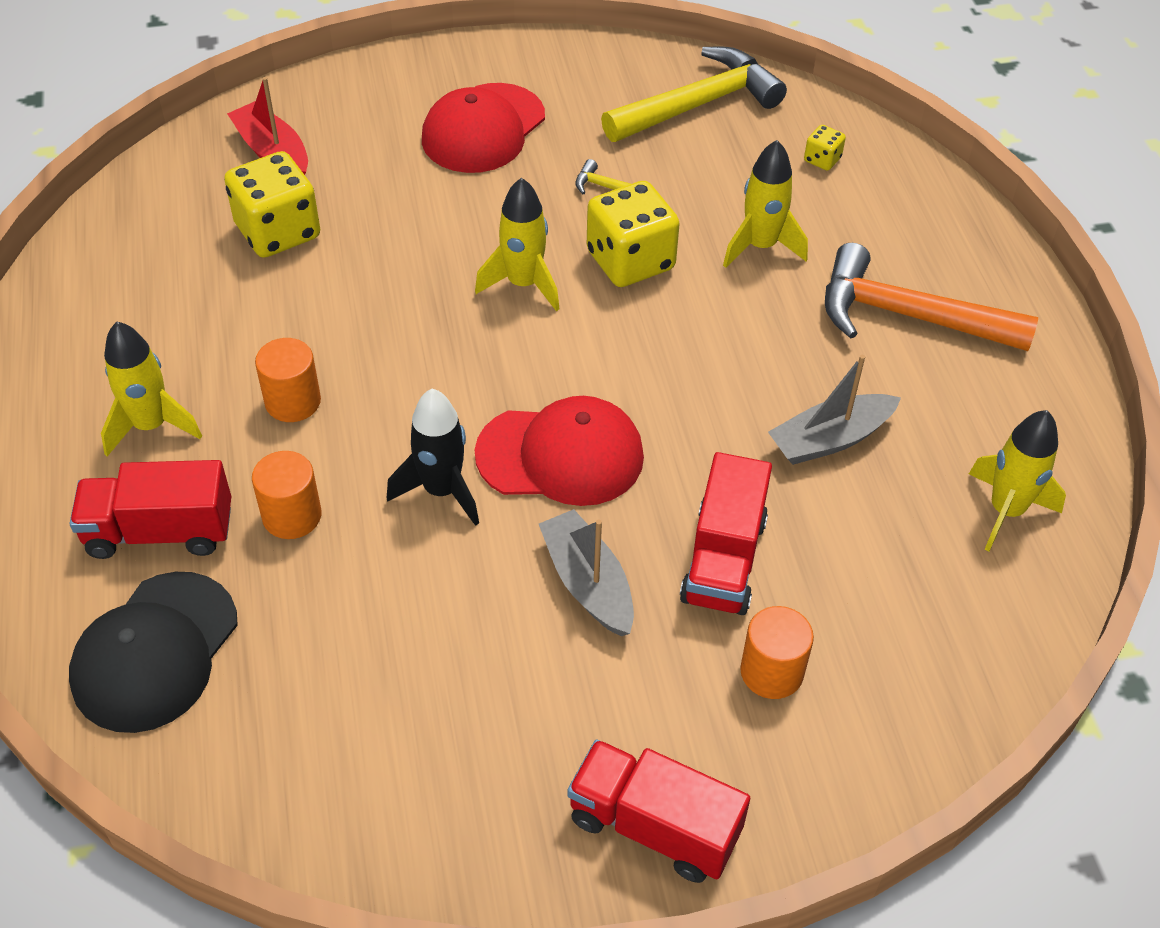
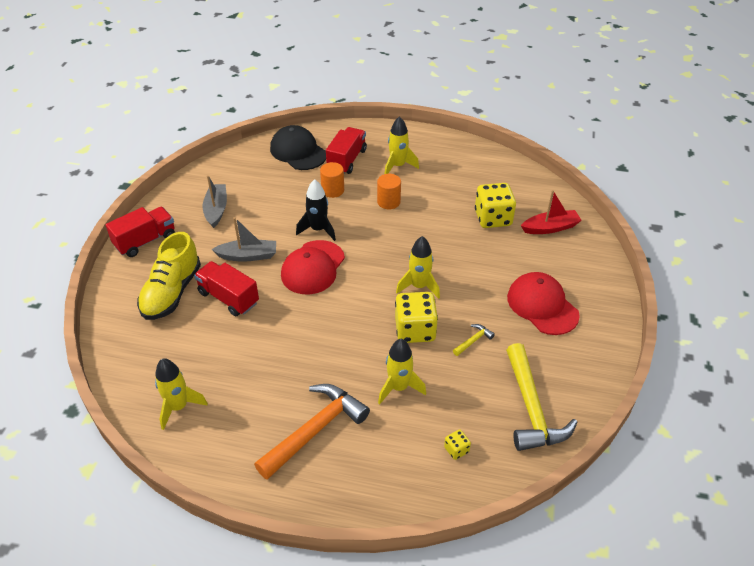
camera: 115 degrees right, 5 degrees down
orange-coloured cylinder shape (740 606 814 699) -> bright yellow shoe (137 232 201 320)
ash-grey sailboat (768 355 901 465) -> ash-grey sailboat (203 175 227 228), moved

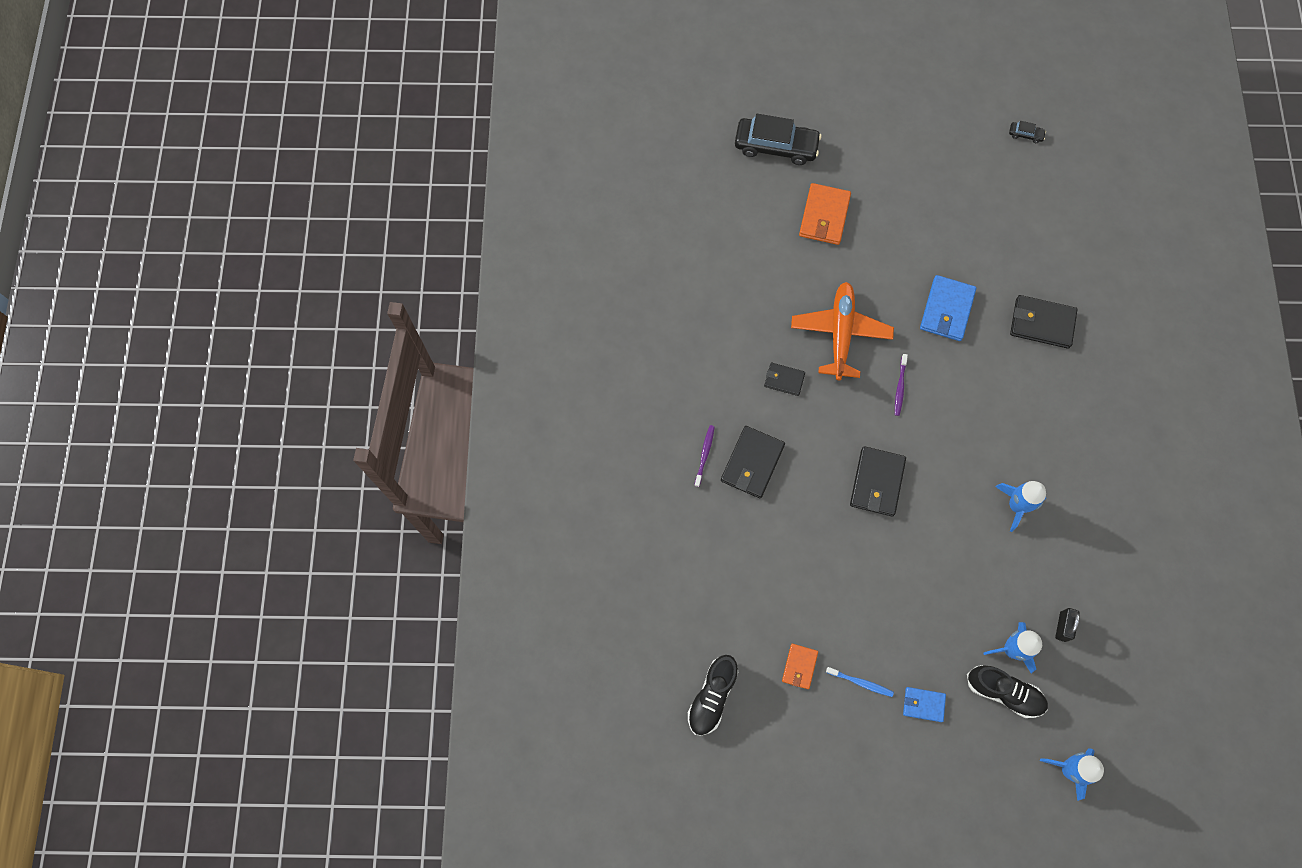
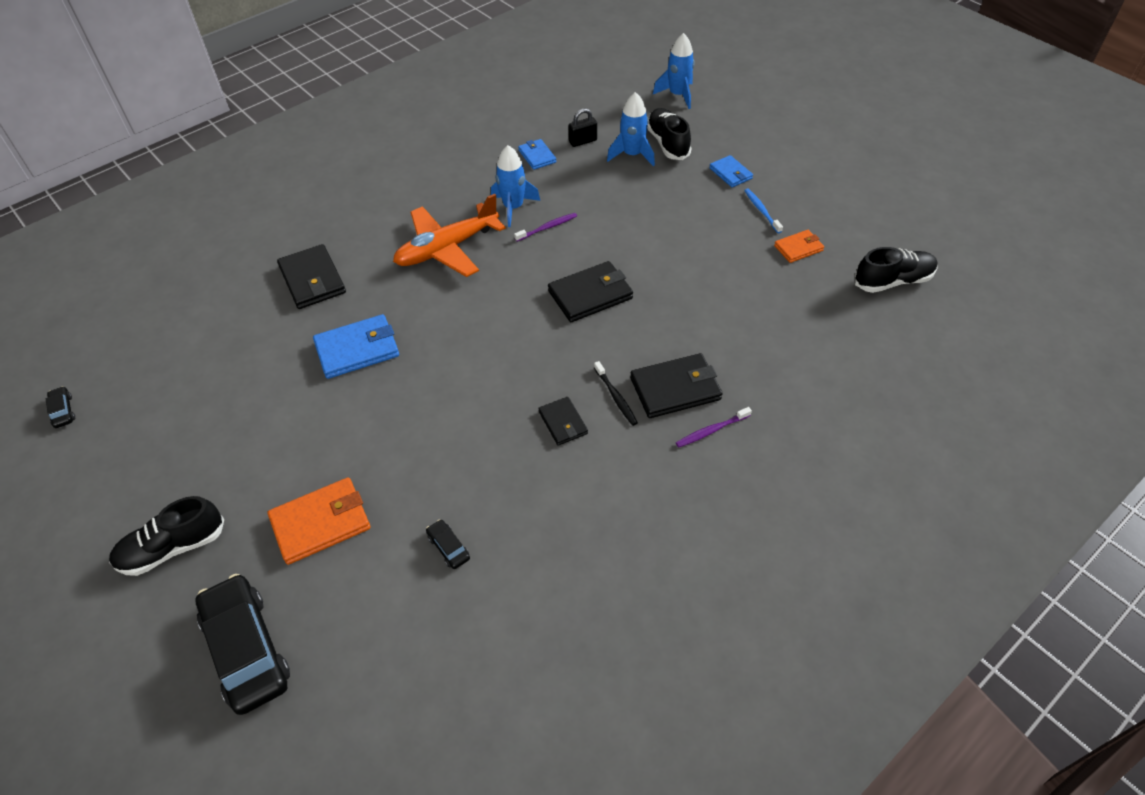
camera: 130 degrees left, 20 degrees down
orange-coloured aeroplane (791 282 894 380) -> orange-coloured aeroplane (393 194 506 277), moved
violet toothbrush (895 354 908 416) -> violet toothbrush (514 213 577 242), moved
none -> black shoe (109 496 224 576)
none -> black toy car (426 519 470 569)
none -> royal blue card wallet (518 139 556 170)
none -> black toothbrush (594 361 638 426)

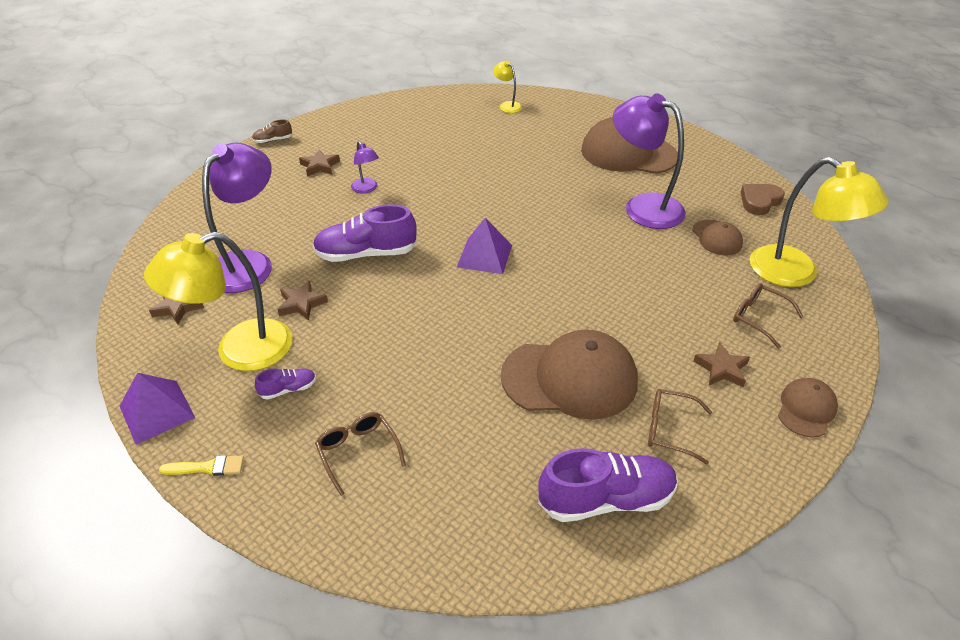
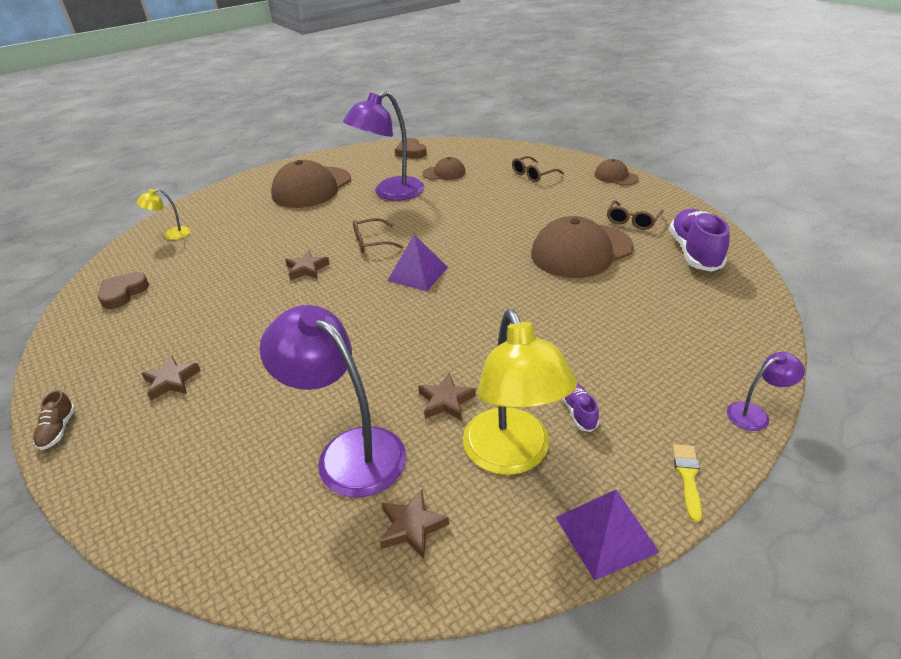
camera: 75 degrees left, 5 degrees down
violet shoe (313 204 417 262) -> none
russet eyeglasses (315 412 406 496) -> russet eyeglasses (353 218 403 253), moved
violet desk lamp (351 141 379 193) -> violet desk lamp (727 352 805 431), moved
russet peaked cap (501 330 638 420) -> russet peaked cap (531 216 634 278), 135 degrees counterclockwise
russet star shape (693 342 750 387) -> russet star shape (285 250 330 280), moved
bright yellow desk lamp (750 157 889 287) -> none
none -> russet love heart (98 272 149 309)

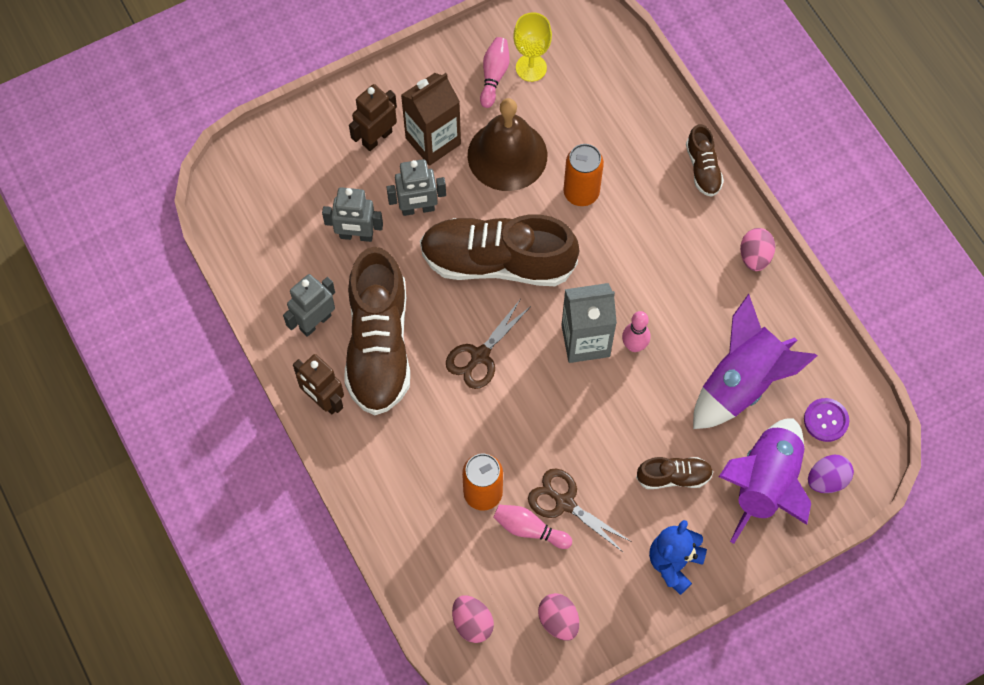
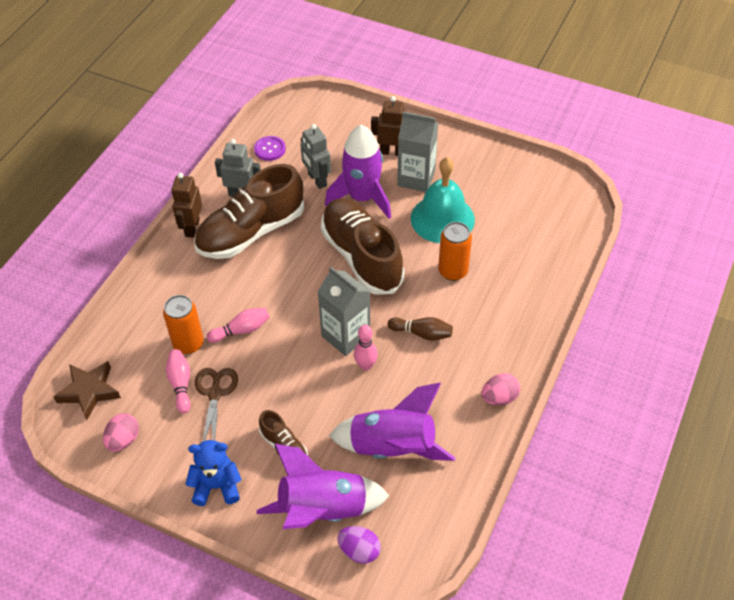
camera: 55 degrees right, 15 degrees down
ash-grey robot (387 159 446 216) -> violet rocket (325 125 391 219)
russet milk carton (401 73 461 166) -> ash-grey milk carton (397 112 438 192)
russet shears (446 300 531 389) -> none
pink toy egg (452 595 494 643) -> russet star shape (54 361 121 420)
russet school bell (468 98 547 191) -> aqua school bell (411 157 475 243)
pink tenpin (480 37 510 108) -> pink tenpin (207 308 270 343), moved
bright yellow goblet (513 12 552 82) -> none
russet shoe (686 124 724 197) -> none
violet shirt button (804 398 849 442) -> violet shirt button (254 136 286 161), moved
none -> russet tenpin (388 317 453 341)

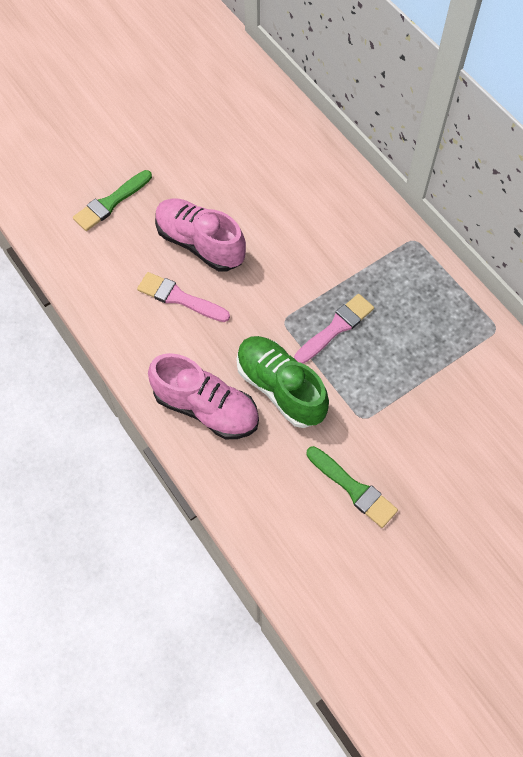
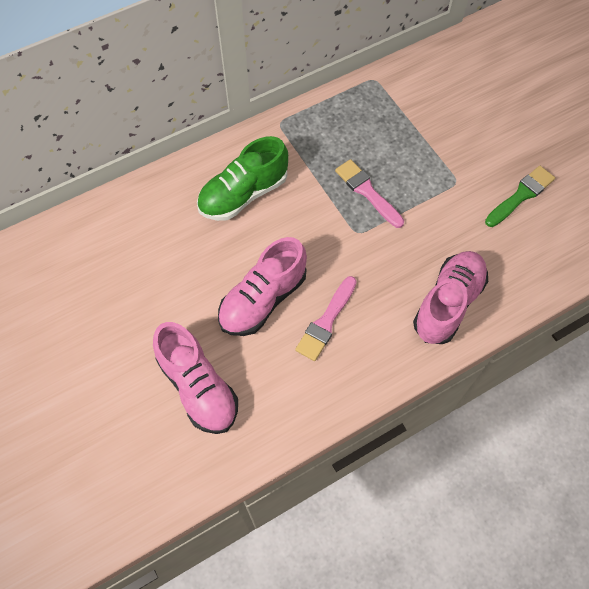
camera: 85 degrees left, 0 degrees up
leaf-green brush (73 170 152 231) -> pink shoe (153 322 238 434)
leaf-green shoe (236 336 329 428) -> leaf-green shoe (197 136 288 221), moved

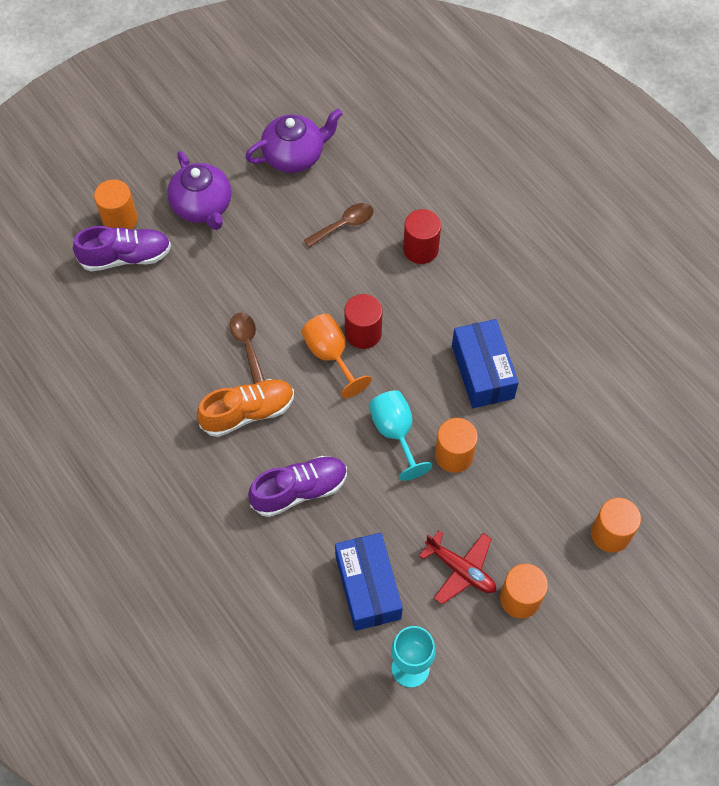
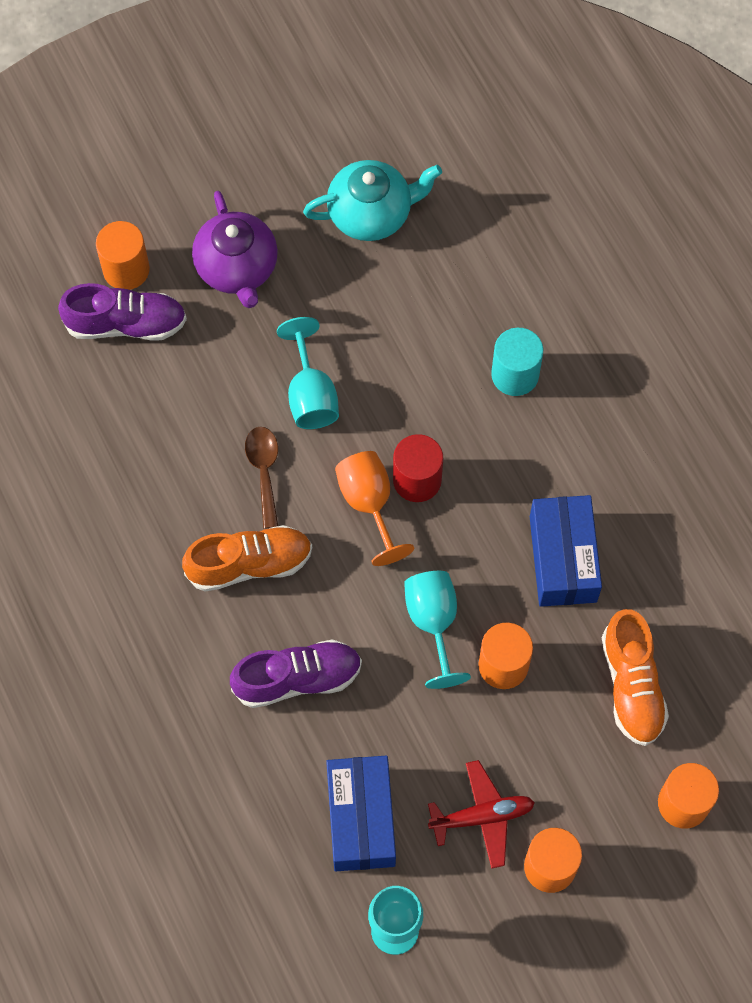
camera: 10 degrees right, 5 degrees up
violet teapot (245 108 343 173) -> aqua teapot (303 160 442 241)
russet tablespoon (304 203 373 248) -> none
red cylinder shape (403 209 441 264) -> aqua cylinder shape (491 328 543 396)
red aeroplane (419 531 496 605) -> red aeroplane (428 760 535 869), 60 degrees counterclockwise
none -> aqua goblet (277 317 339 429)
none -> orange-coloured shoe (602 609 669 746)

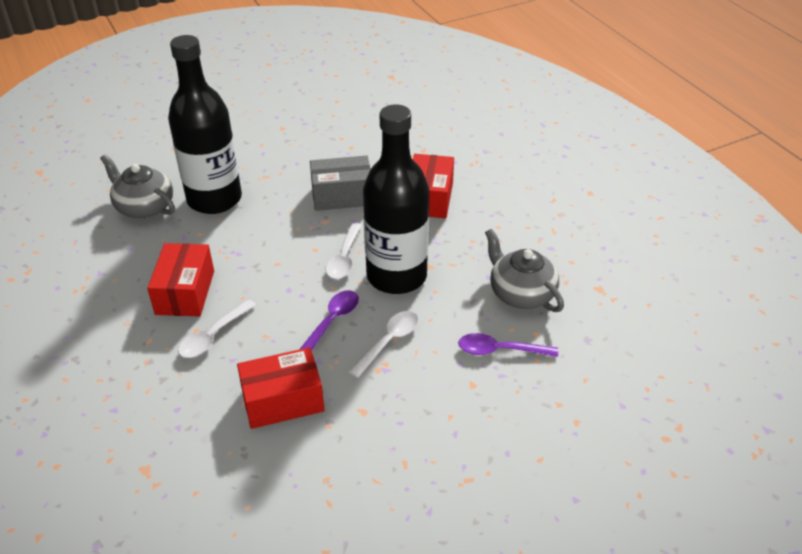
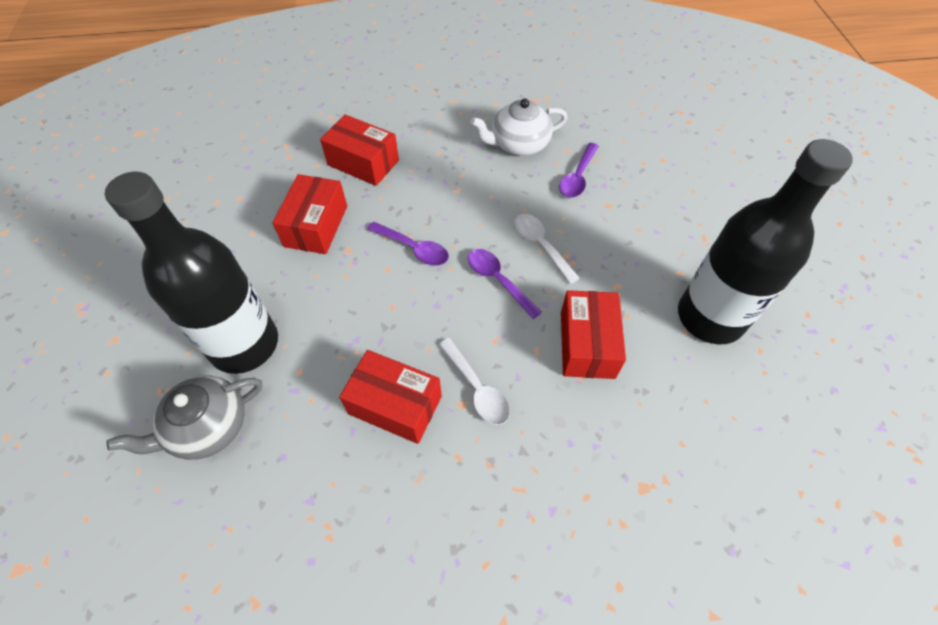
camera: 70 degrees left, 15 degrees up
ash-grey box (310 155 371 211) -> red box (272 174 347 254)
snow-white tablespoon (326 223 362 279) -> violet tablespoon (367 222 449 266)
black bottle (363 104 429 294) -> black bottle (678 139 853 345), moved
ash-grey teapot (485 229 564 312) -> snow-white teapot (471 98 567 156)

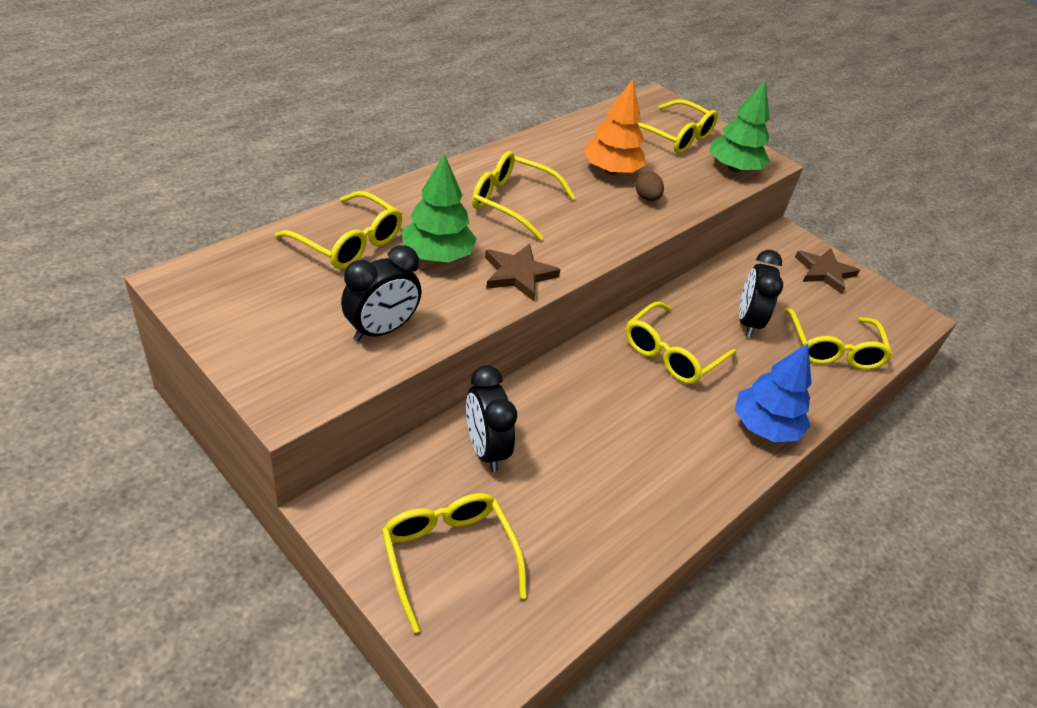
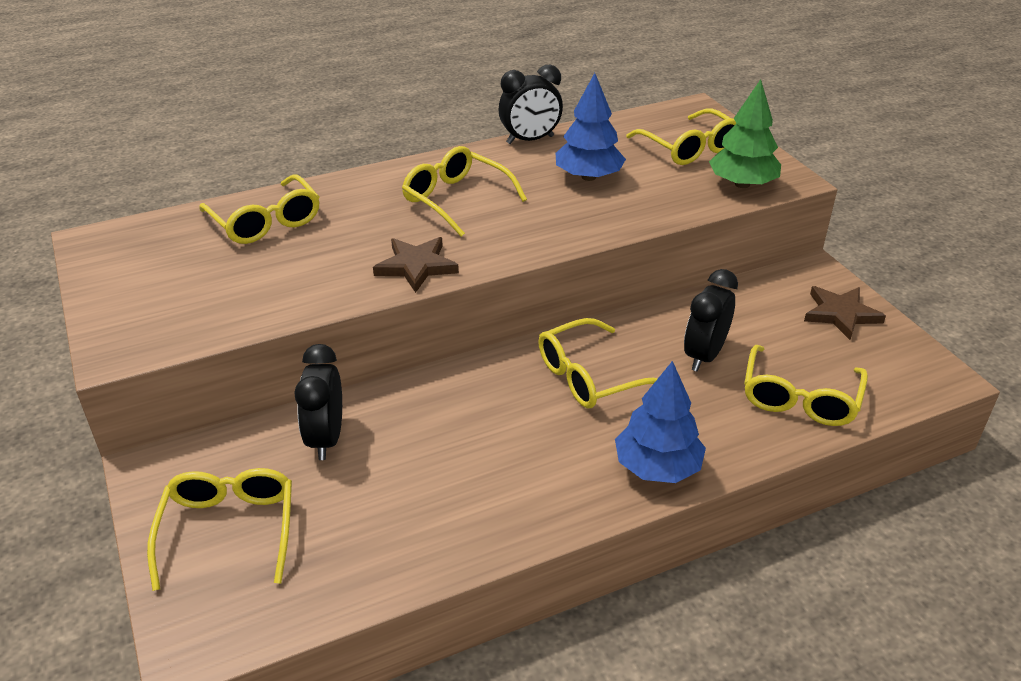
camera: 25 degrees right, 5 degrees down
black alarm clock (341 245 422 341) -> black alarm clock (499 65 563 144), moved
leaf-green fir tree (402 154 477 263) -> none
orange-coloured fir tree (583 79 646 175) -> royal blue fir tree (556 73 626 181)
russet toy egg (635 171 664 201) -> none

